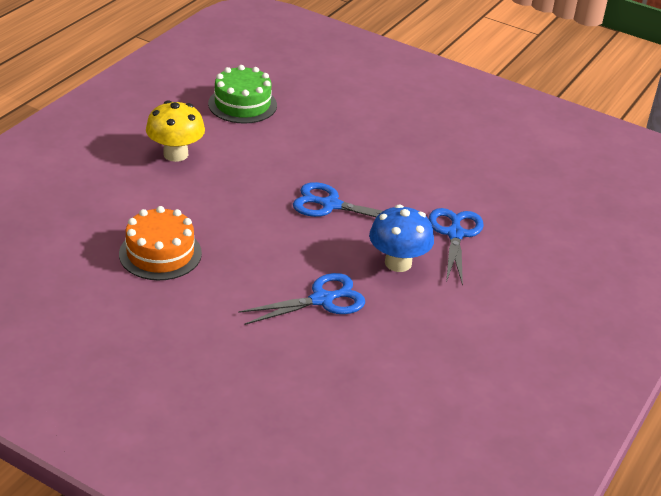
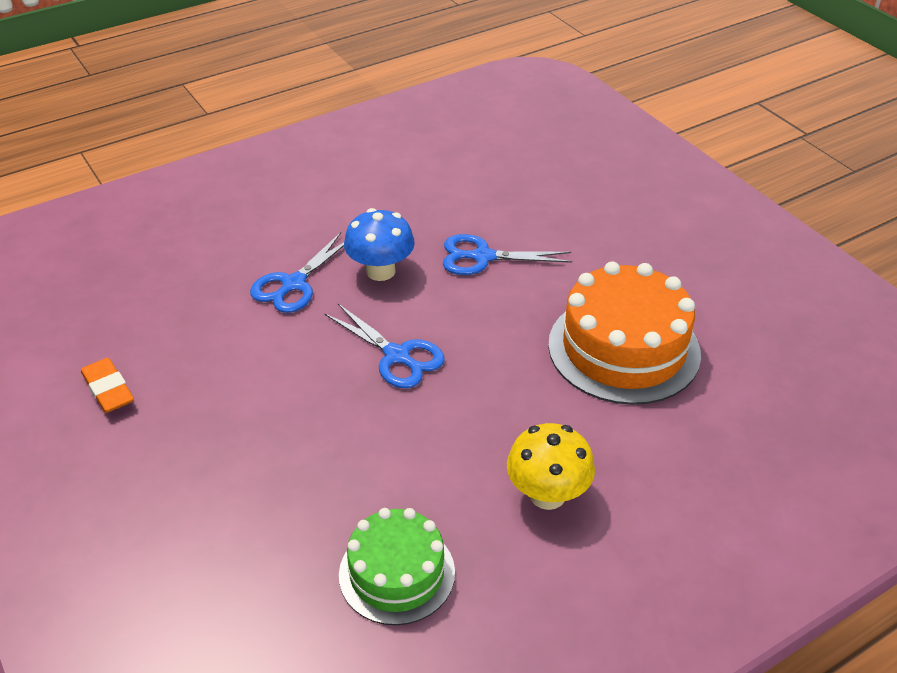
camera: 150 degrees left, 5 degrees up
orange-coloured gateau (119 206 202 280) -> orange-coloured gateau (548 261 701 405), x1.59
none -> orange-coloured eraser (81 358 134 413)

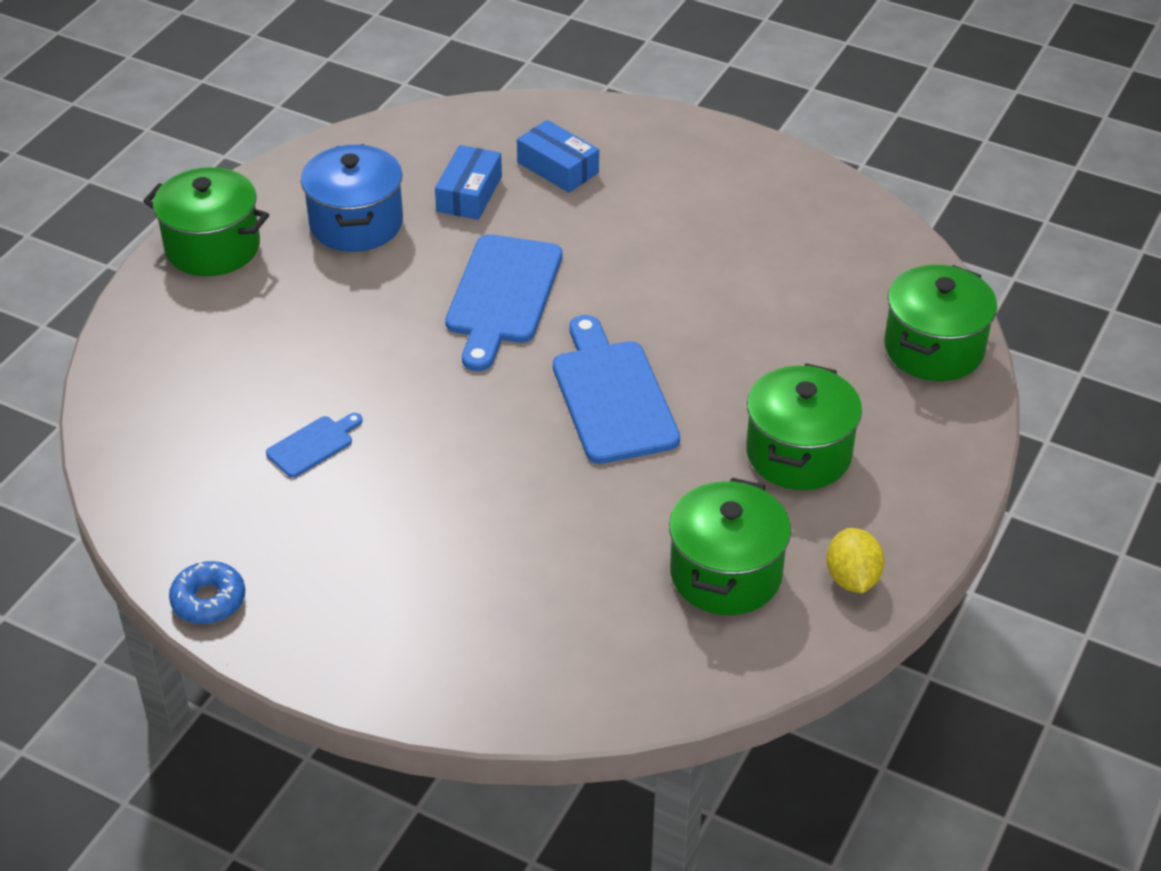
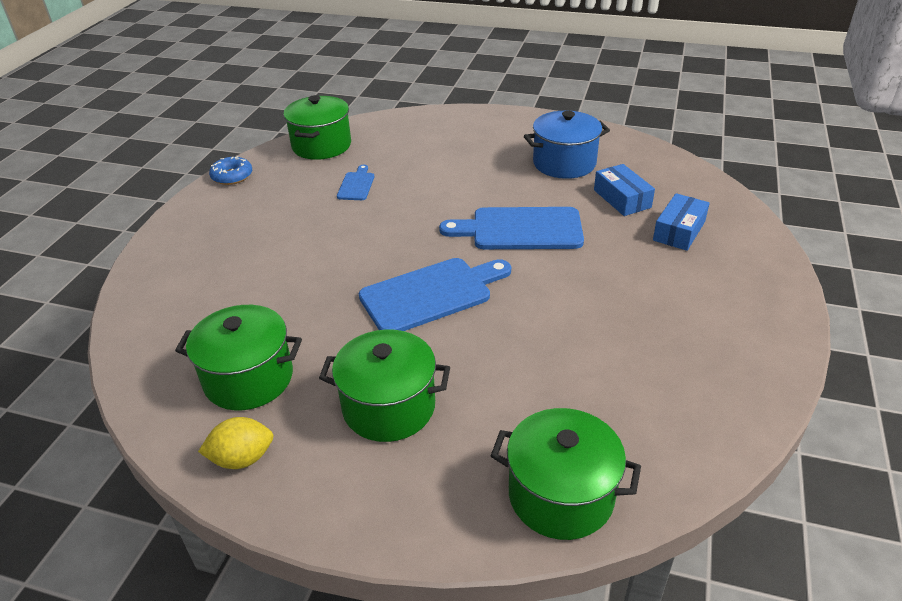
camera: 80 degrees right, 5 degrees down
leaf-green cooking pot (143 167 269 276) -> leaf-green cooking pot (283 95 351 160), moved
royal blue cutting board (266 413 363 478) -> royal blue cutting board (337 165 374 200), 120 degrees counterclockwise
royal blue box (435 145 502 220) -> royal blue box (594 164 655 216), 60 degrees clockwise

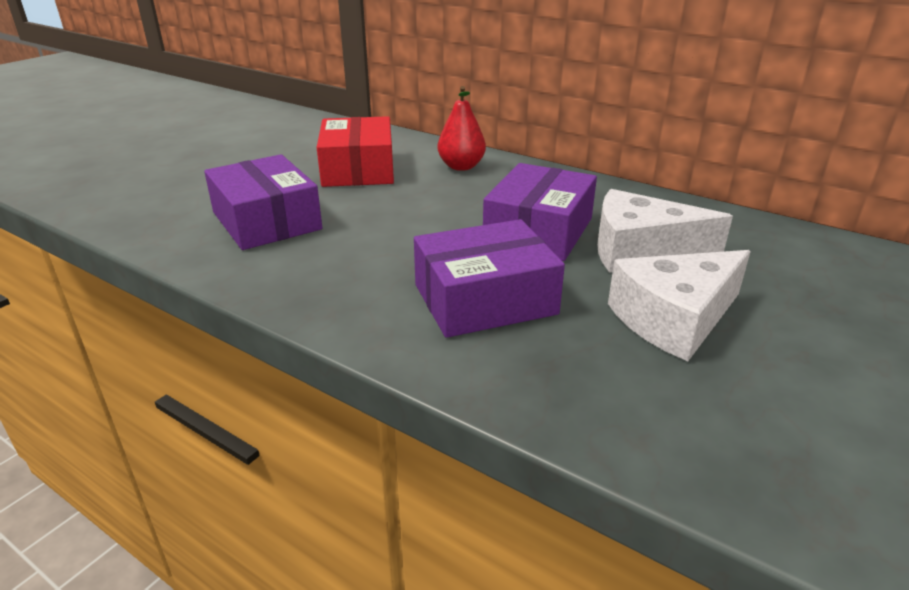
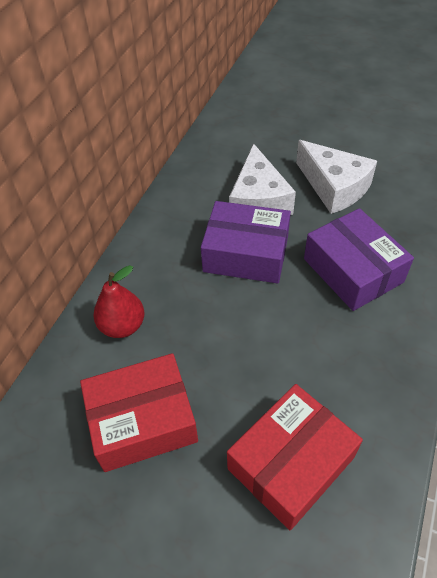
camera: 100 degrees left, 20 degrees up
violet box (204 154 322 250) -> red box (227 384 363 530)

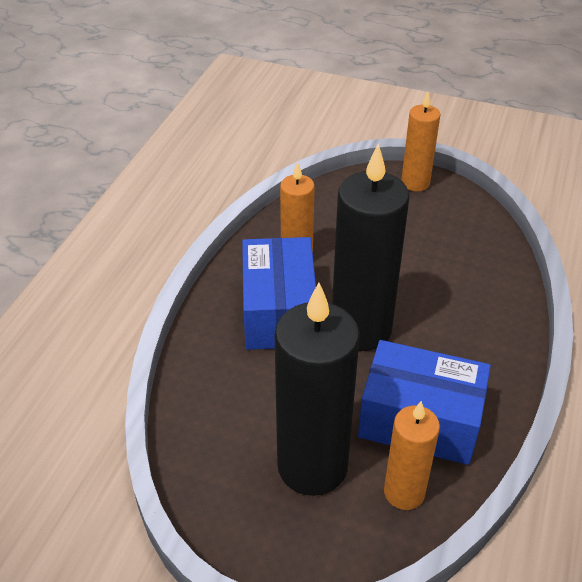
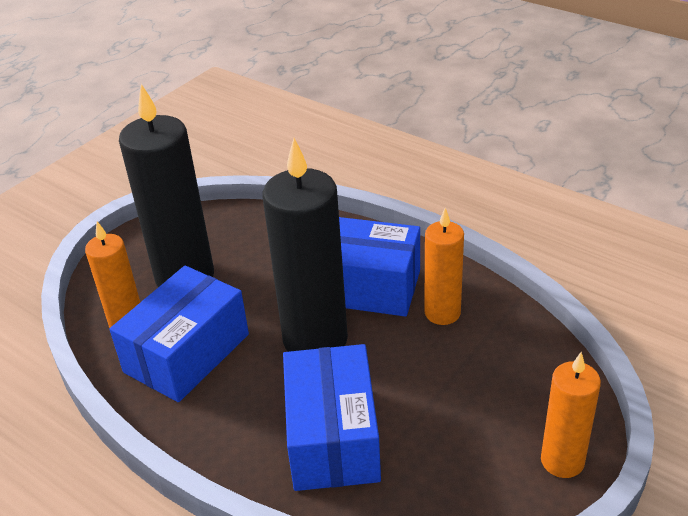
camera: 110 degrees right, 5 degrees down
none -> royal blue box (283 344 381 491)

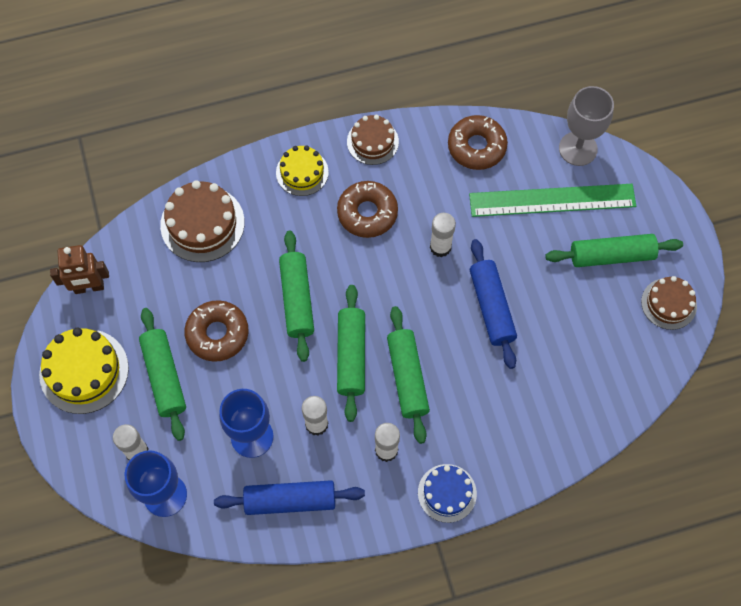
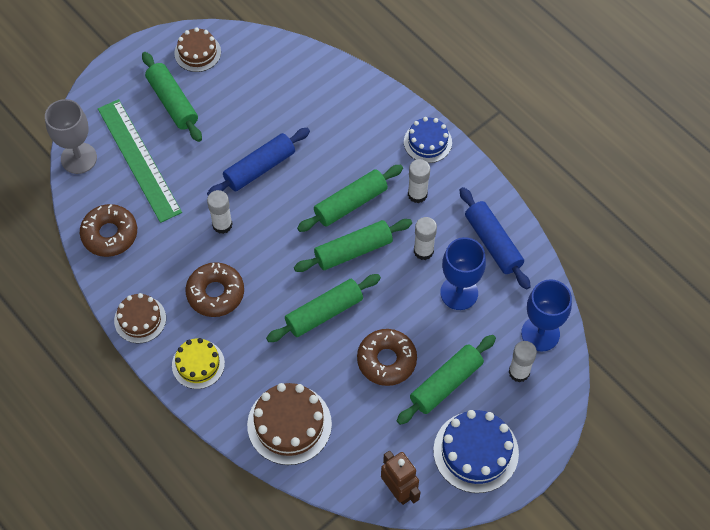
camera: 115 degrees left, 5 degrees down
bright yellow gateau (39 327 129 414) -> royal blue gateau (433 410 519 493)

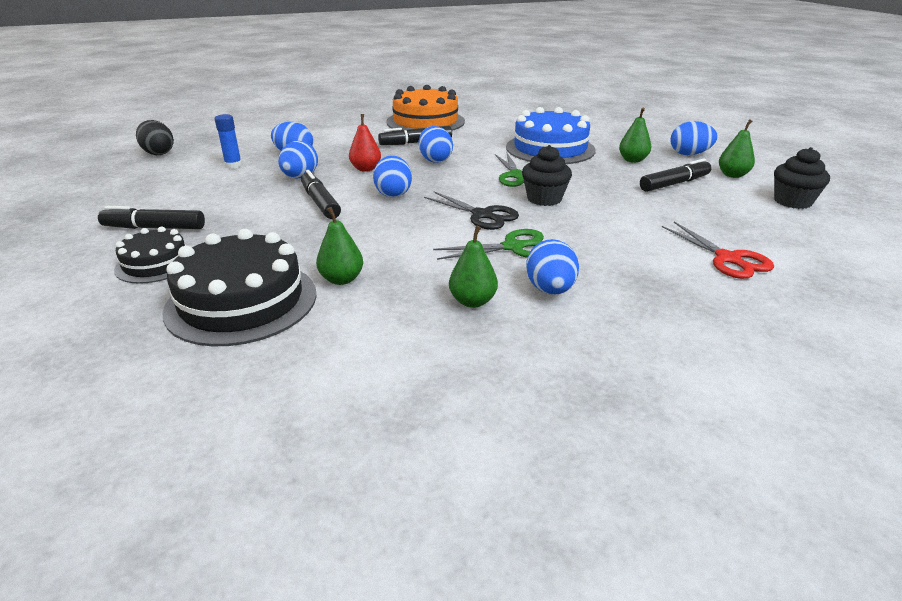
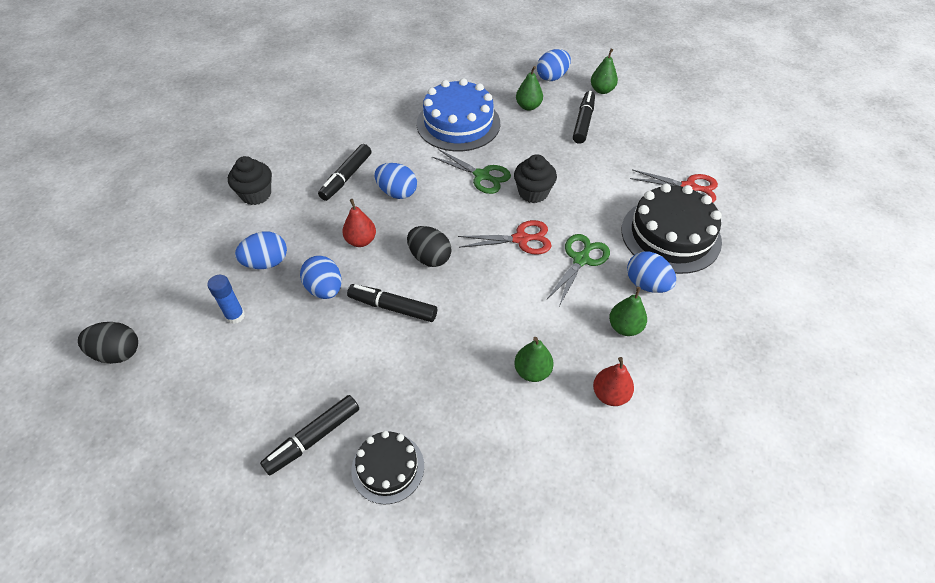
camera: 45 degrees left, 20 degrees up
black gateau (162 229 317 346) -> black gateau (621 184 722 274), moved
royal blue toy egg (373 155 412 198) -> black toy egg (407 226 452 267)
orange-coloured gateau (386 85 465 131) -> none
black shears (424 191 519 230) -> red shears (458 220 552 255)
black fairy cake (774 147 830 209) -> black fairy cake (228 156 272 205), moved
none -> red pear (593 357 634 406)

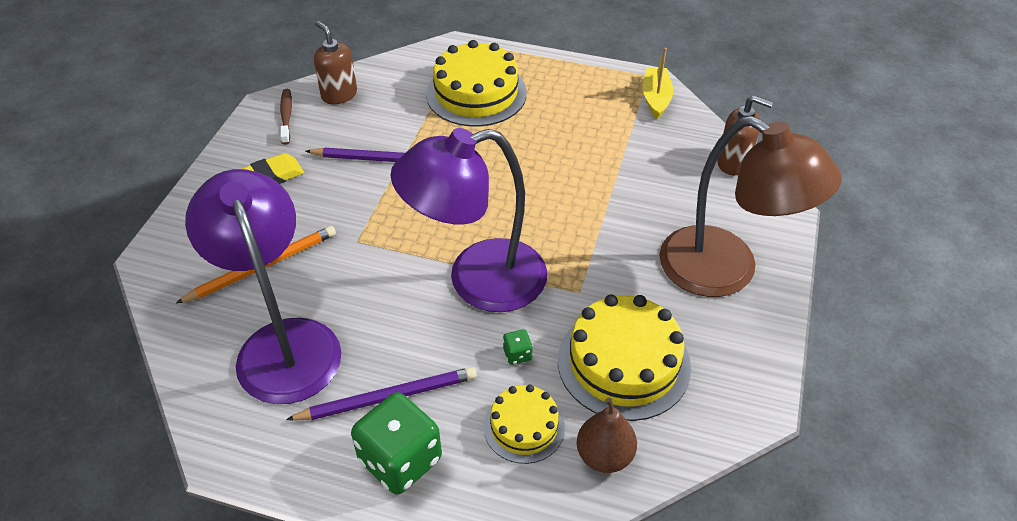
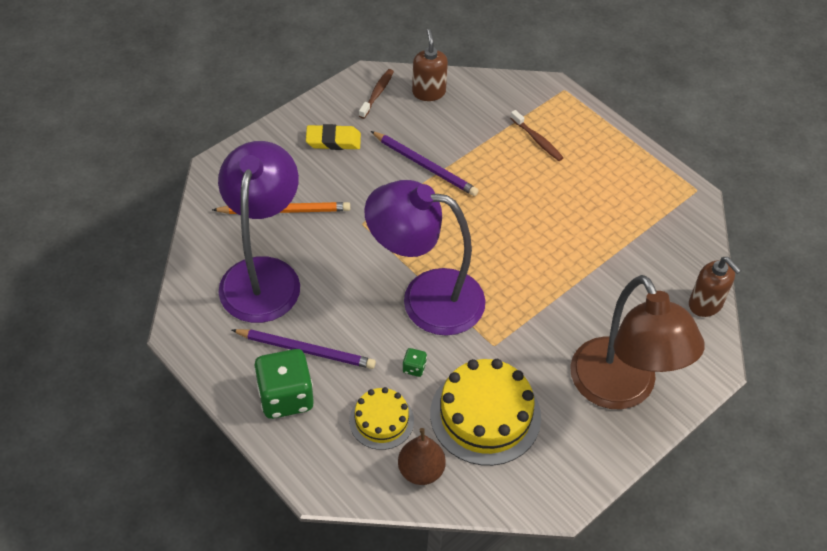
camera: 30 degrees right, 5 degrees up
bright yellow gateau (426 40 527 127) -> russet toothbrush (510 110 564 161)
bright yellow sailboat (643 47 673 119) -> none

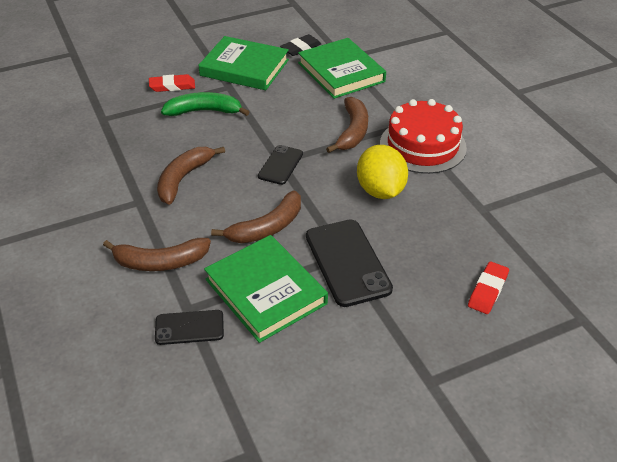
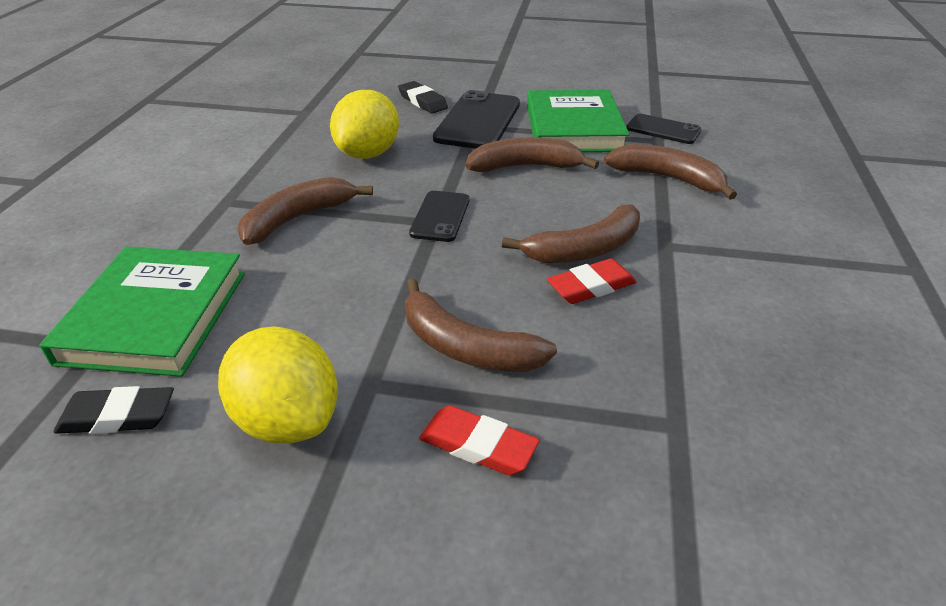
camera: 145 degrees left, 5 degrees down
leaf-green banana (161 92 249 116) -> russet banana (405 279 557 372)
leaf-green book (198 36 289 90) -> bright yellow toy lemon (218 326 338 444)
black mobile phone (258 145 303 185) -> black mobile phone (409 191 469 242), 45 degrees counterclockwise
red gateau (380 99 467 174) -> none
red eraser (468 261 509 314) -> red eraser (547 258 637 304), moved
none -> black eraser (398 81 448 114)

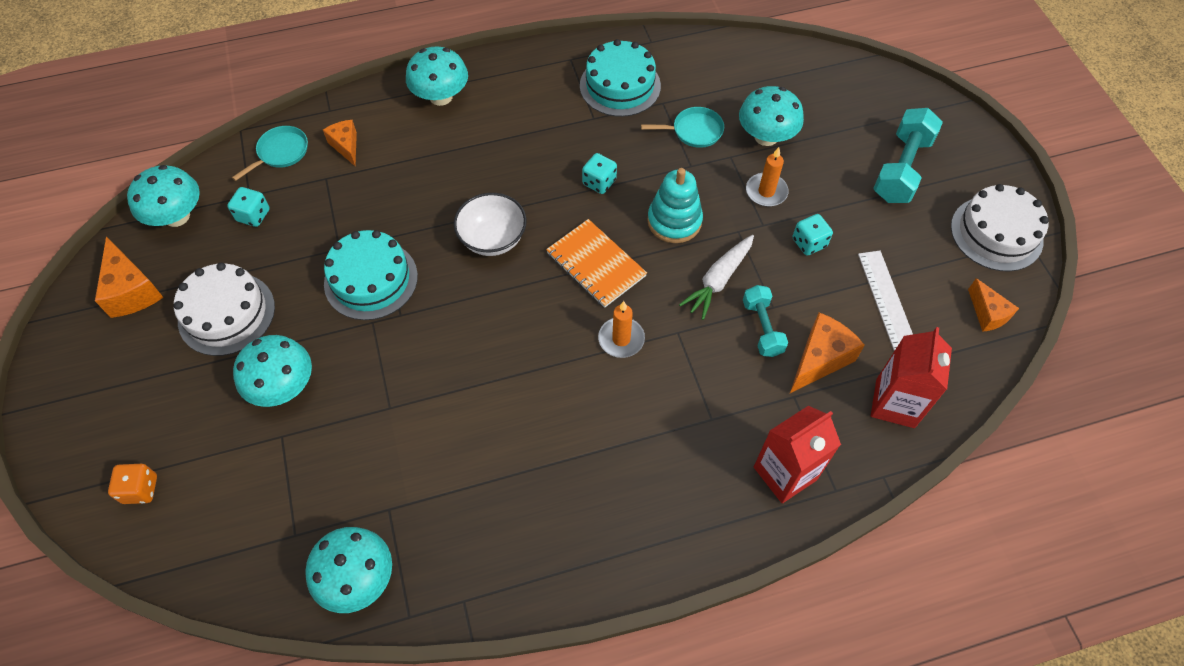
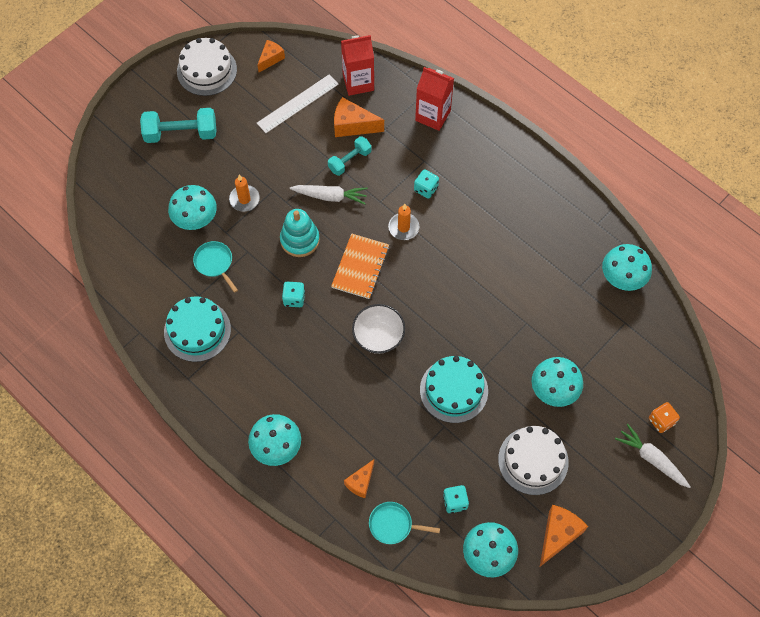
camera: 120 degrees left, 5 degrees up
aqua dice (793 214 833 255) -> aqua dice (414 169 439 199), moved
none -> snow-white toy carrot (615 424 691 488)

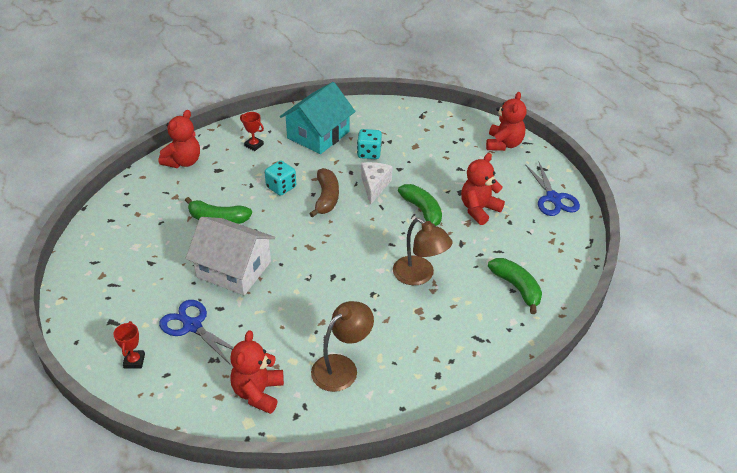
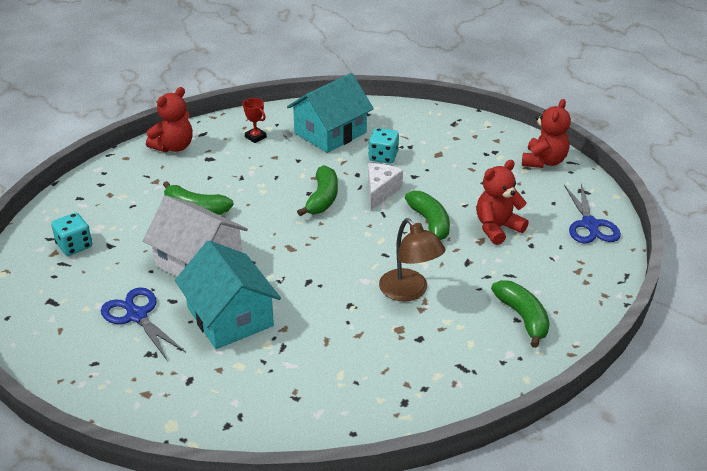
camera: 10 degrees right, 5 degrees down
red award cup (113 321 145 368) -> none
red teddy bear (230 330 284 414) -> none
aqua dice (265 161 296 196) -> aqua dice (51 213 92 256), moved
russet banana (309 168 339 218) -> leaf-green banana (297 165 338 216)
russet desk lamp (311 301 374 392) -> none
none -> aqua cottage (175 240 281 349)

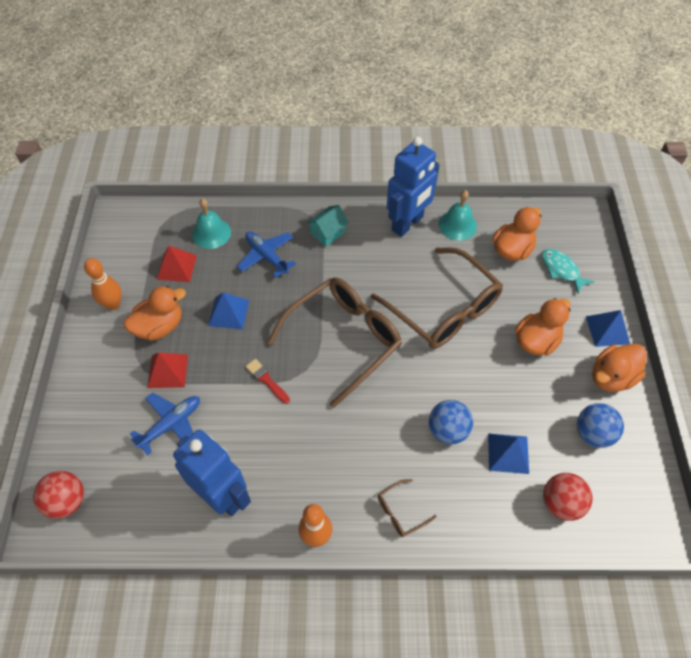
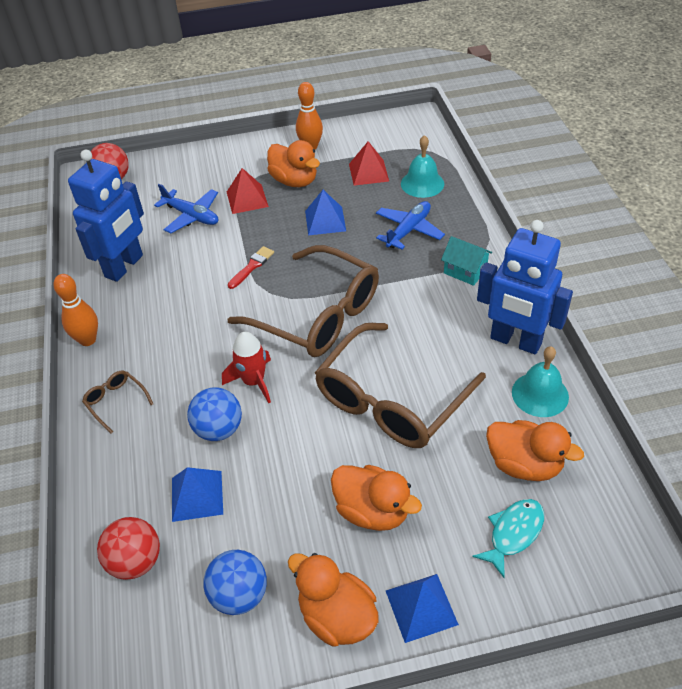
camera: 80 degrees right, 10 degrees down
none -> red rocket (222 331 271 403)

